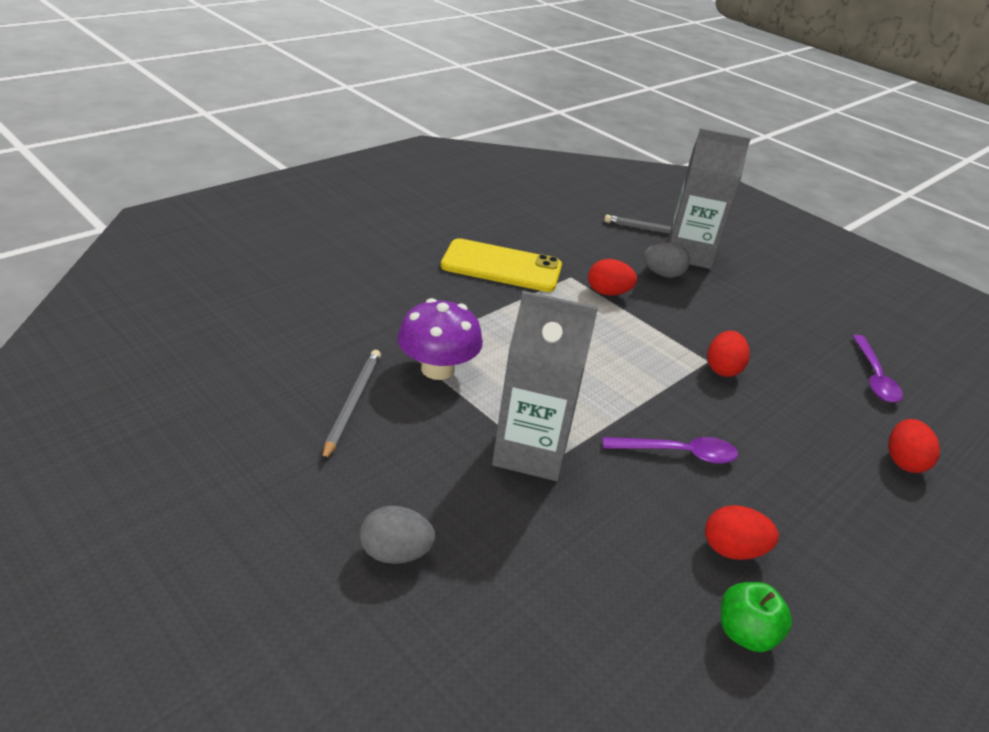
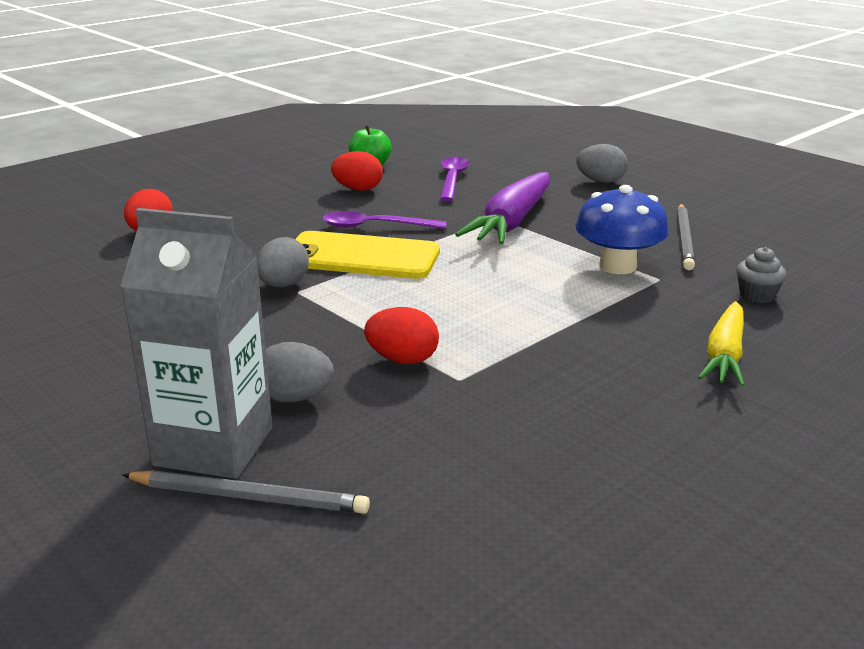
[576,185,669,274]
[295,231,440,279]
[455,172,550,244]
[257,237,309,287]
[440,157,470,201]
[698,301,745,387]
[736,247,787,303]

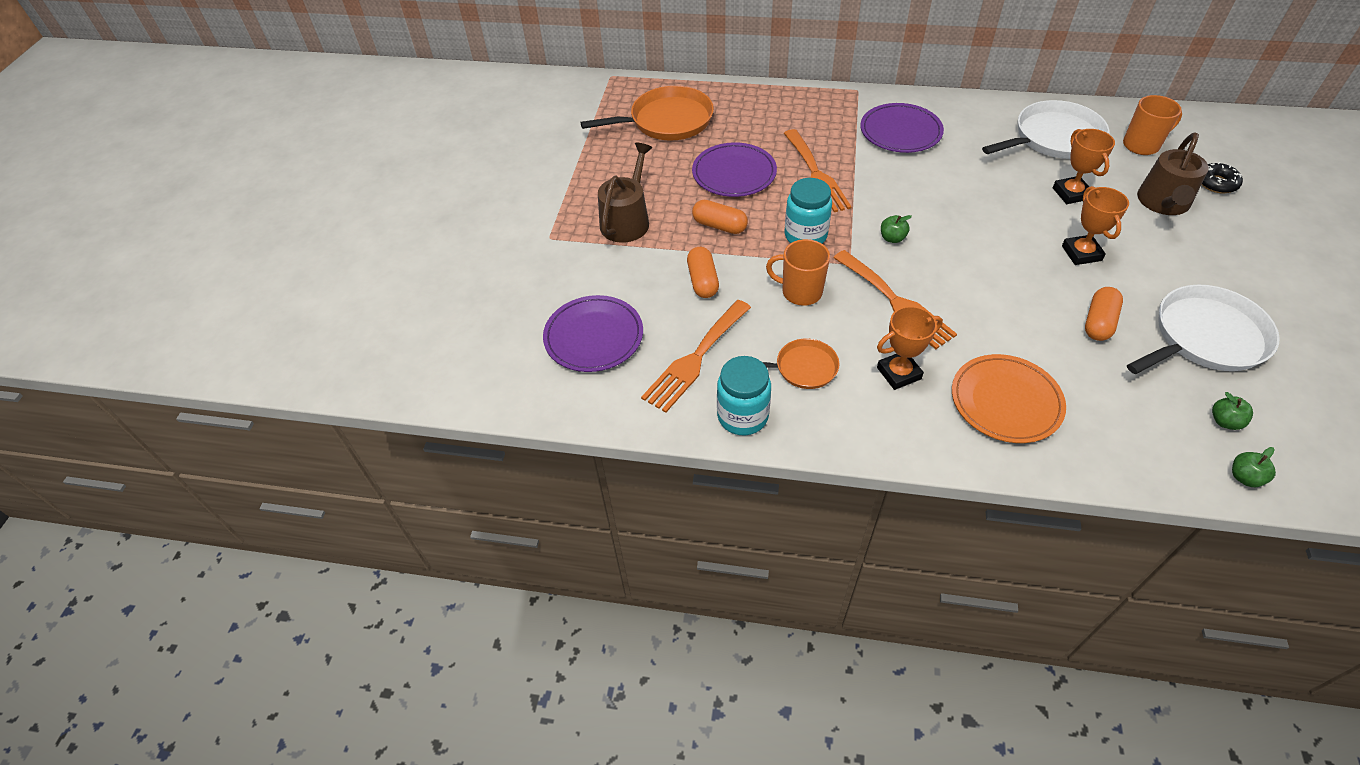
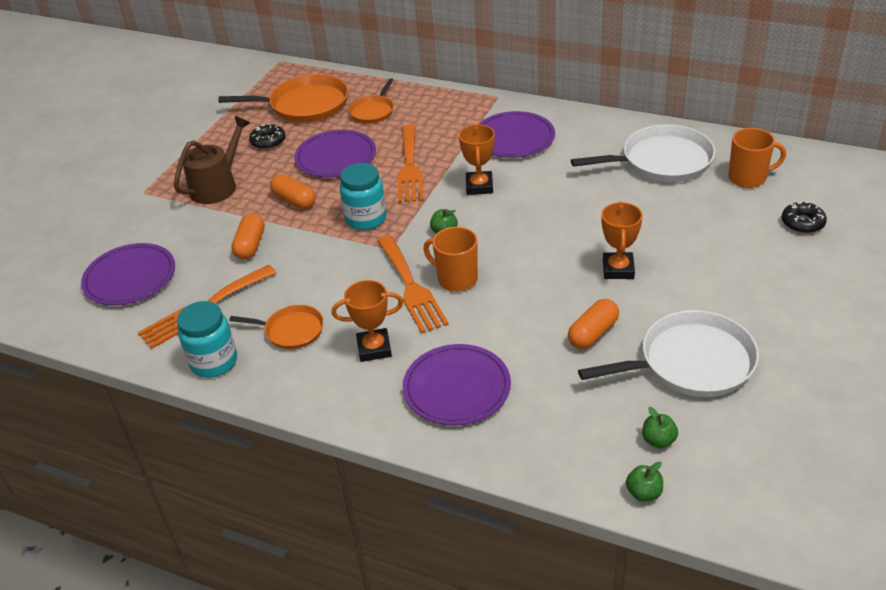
[423,227,478,292]
[403,344,511,426]
[459,124,495,195]
[1137,132,1209,215] (first image)
[249,123,286,150]
[348,78,394,123]

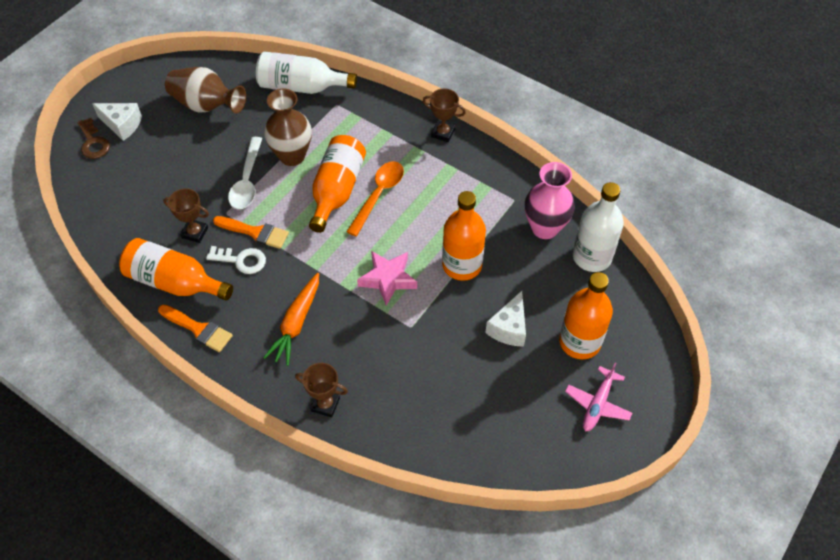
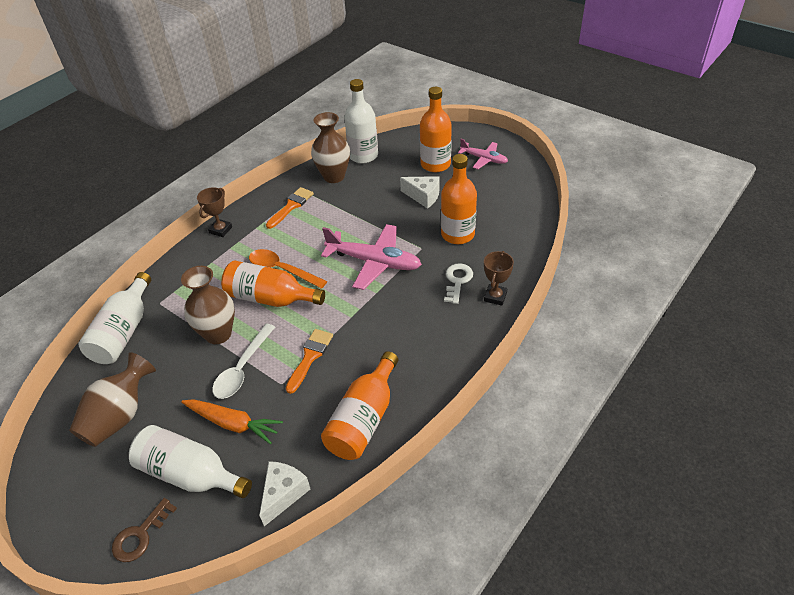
[112,498,177,562]
[259,461,310,526]
[266,187,314,229]
[163,188,209,243] (first image)
[444,264,473,304]
[212,324,275,399]
[181,399,283,444]
[321,224,422,290]
[441,154,477,244]
[311,112,350,183]
[129,425,252,498]

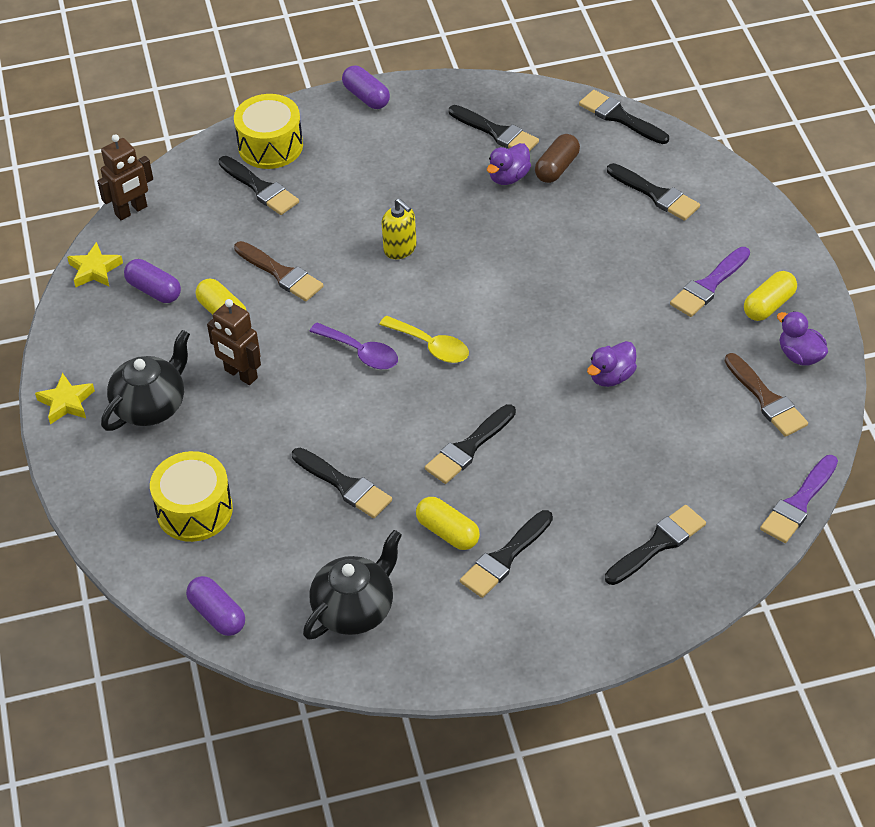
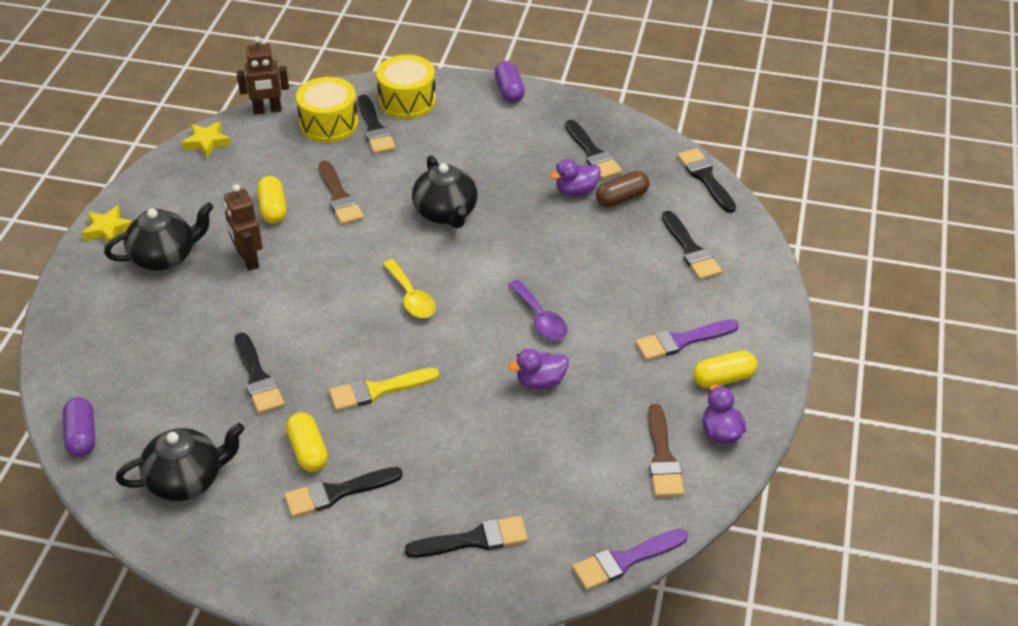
[124,259,181,303] (first image)
[296,77,358,143]
[508,280,568,340]
[412,155,477,228]
[329,368,439,411]

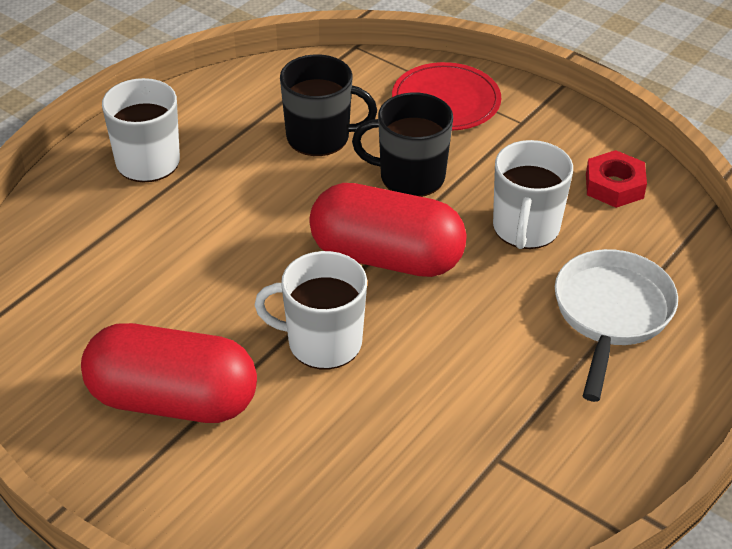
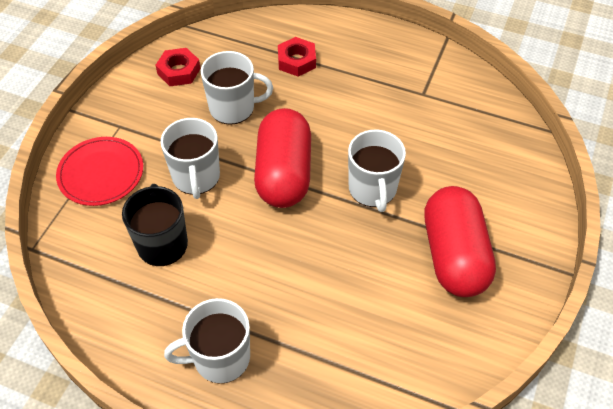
[161,118,220,199]
[278,37,316,77]

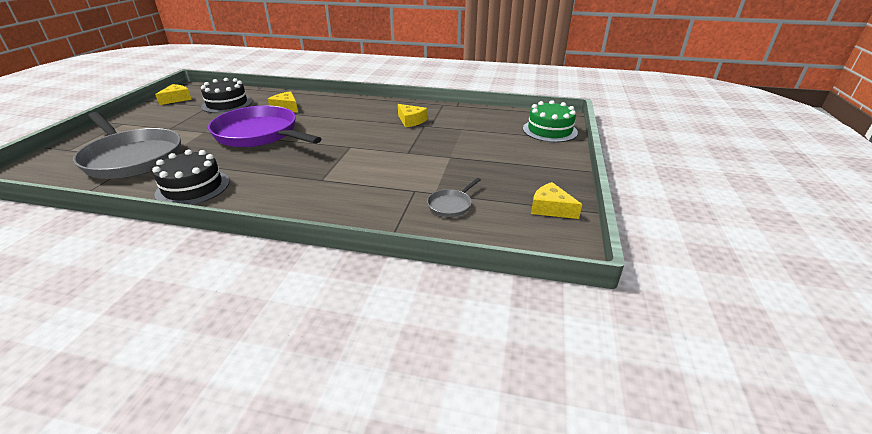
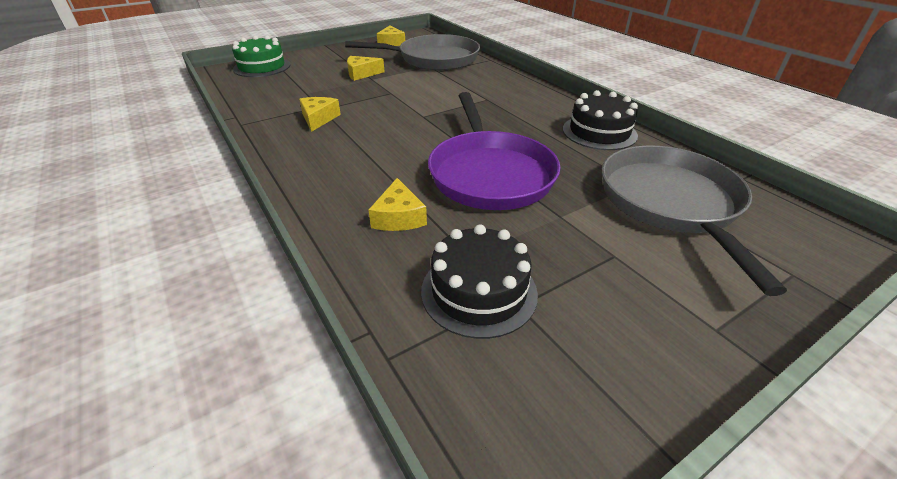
[347,56,385,81]
[345,34,480,70]

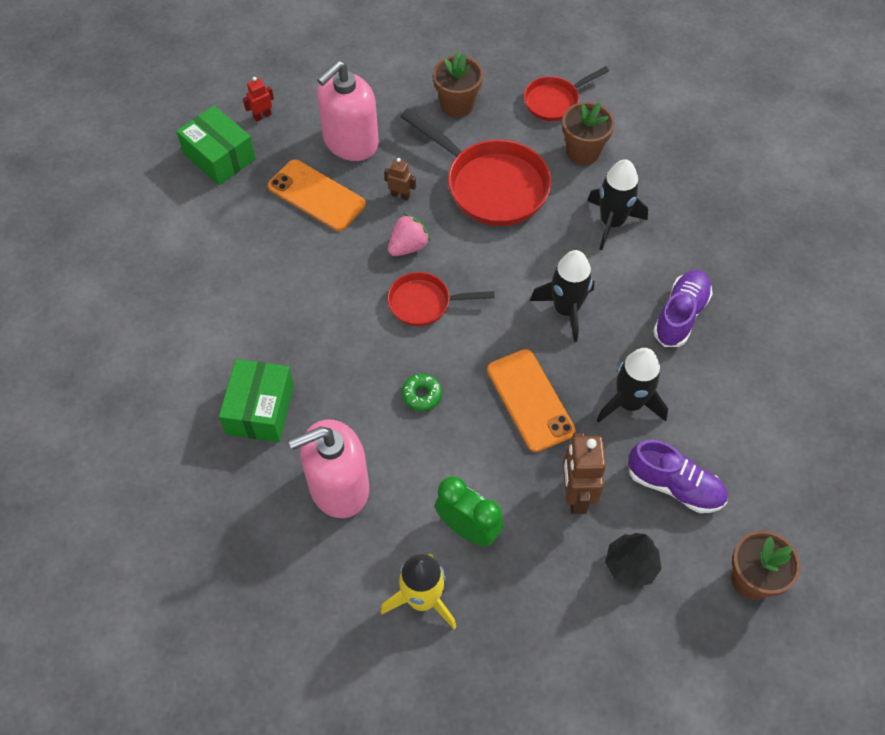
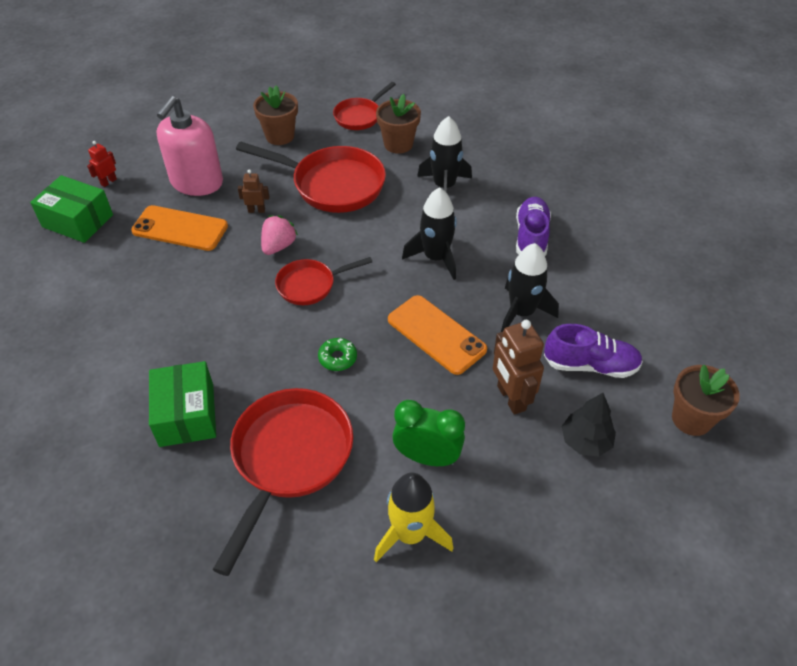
[213,388,353,576]

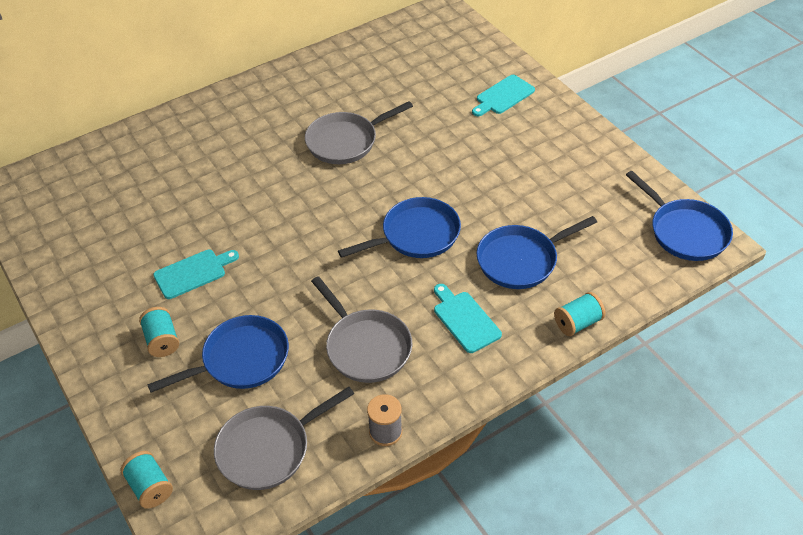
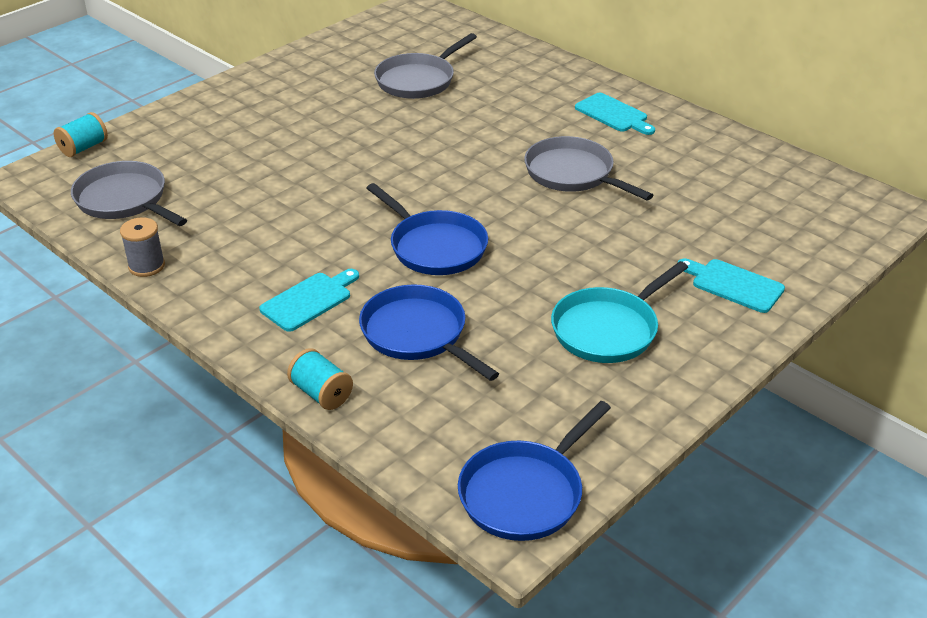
[139,307,179,357] (first image)
[147,315,289,393] (first image)
[575,93,655,135]
[374,33,477,99]
[551,261,688,363]

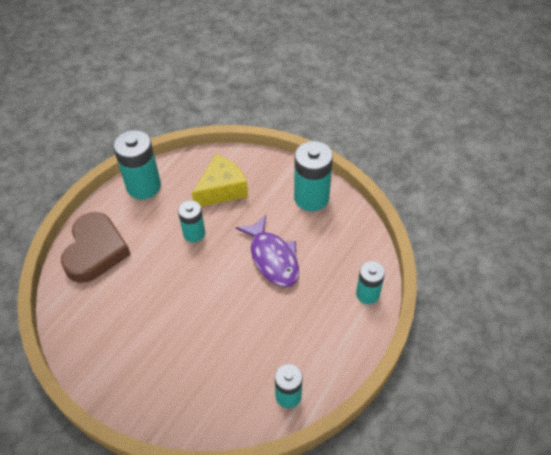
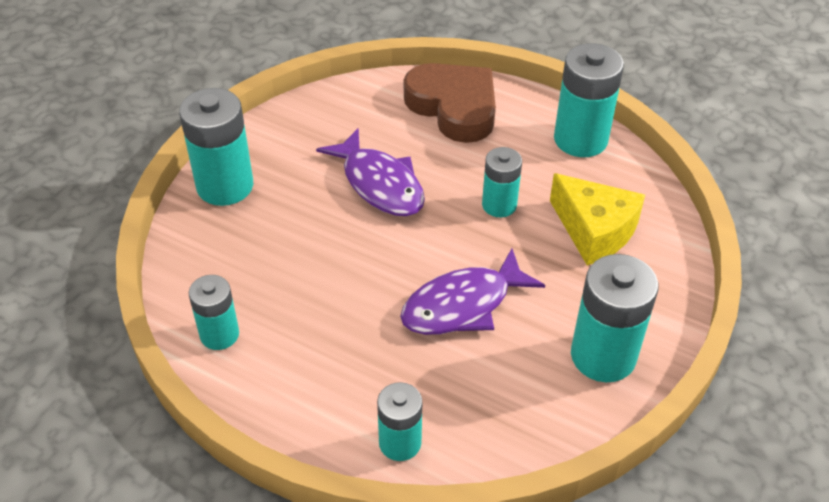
[404,63,496,143]
[179,88,253,206]
[316,128,425,216]

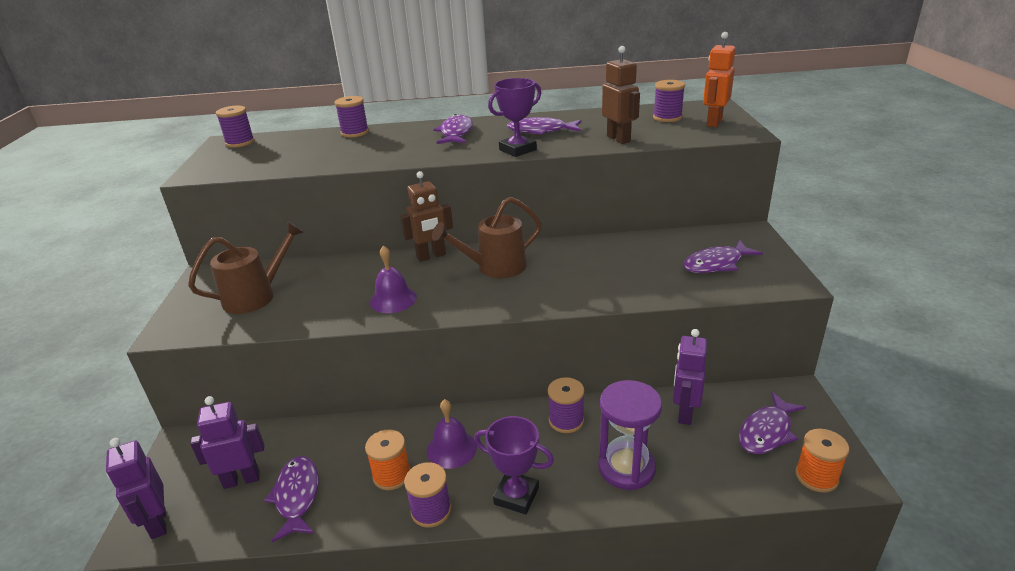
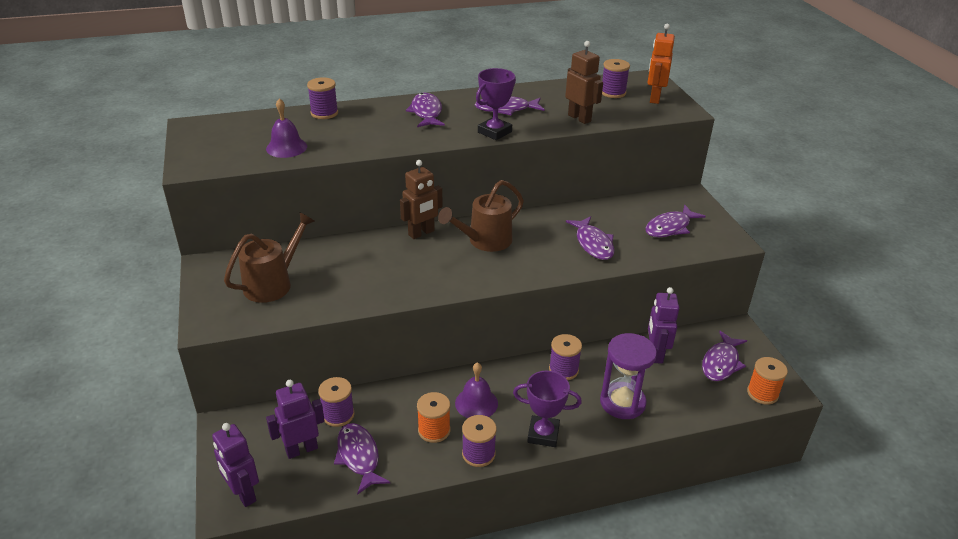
[318,377,355,427]
[266,98,307,158]
[566,216,614,260]

